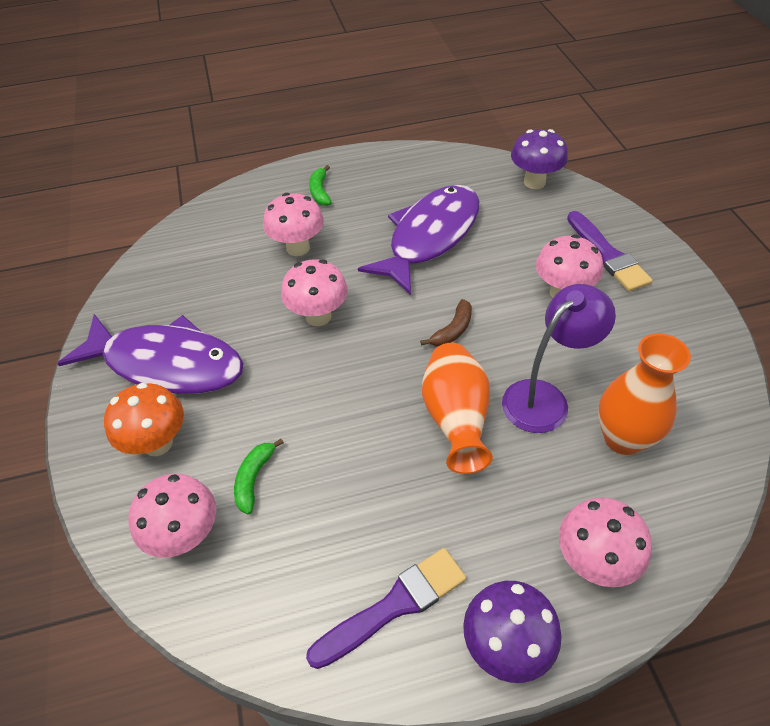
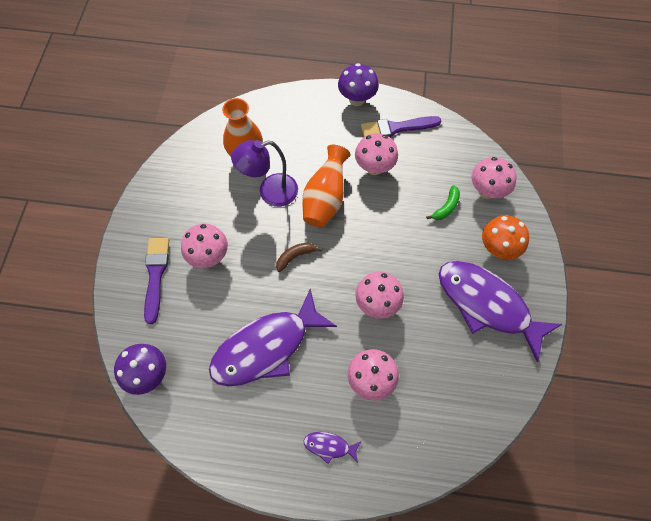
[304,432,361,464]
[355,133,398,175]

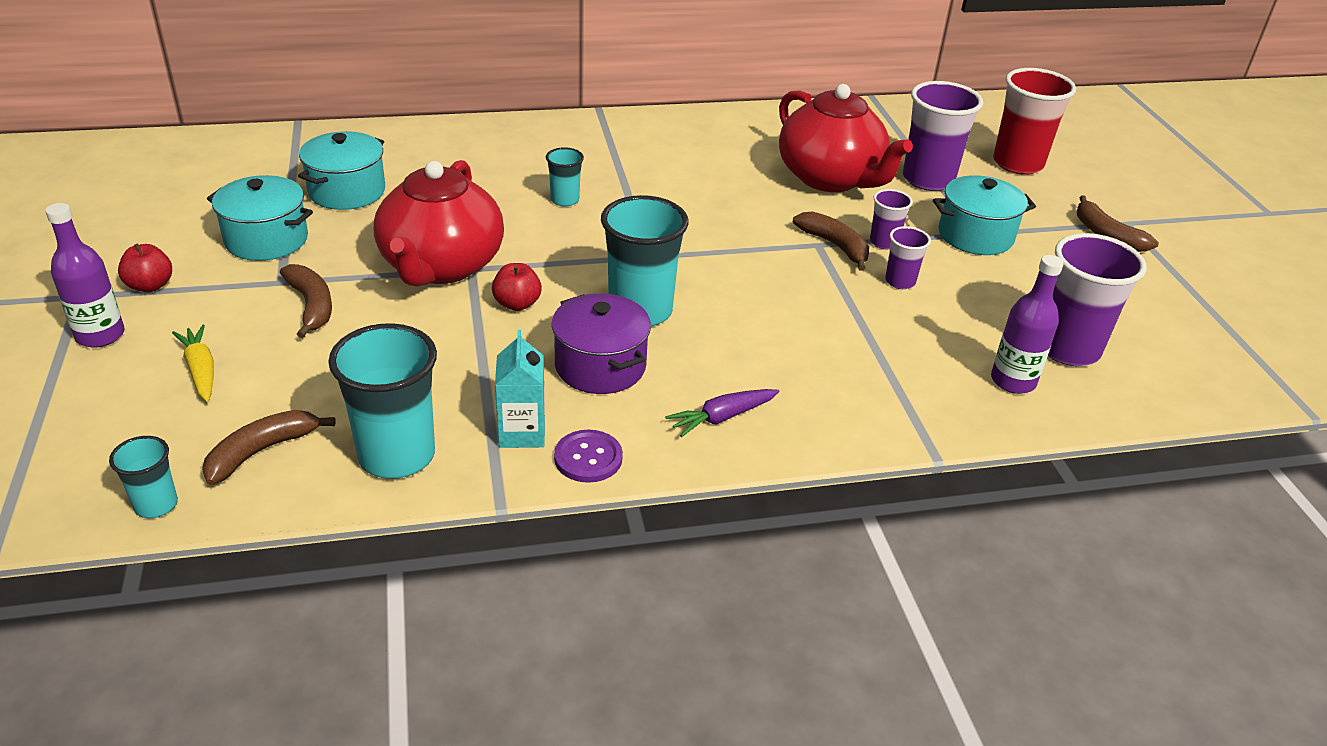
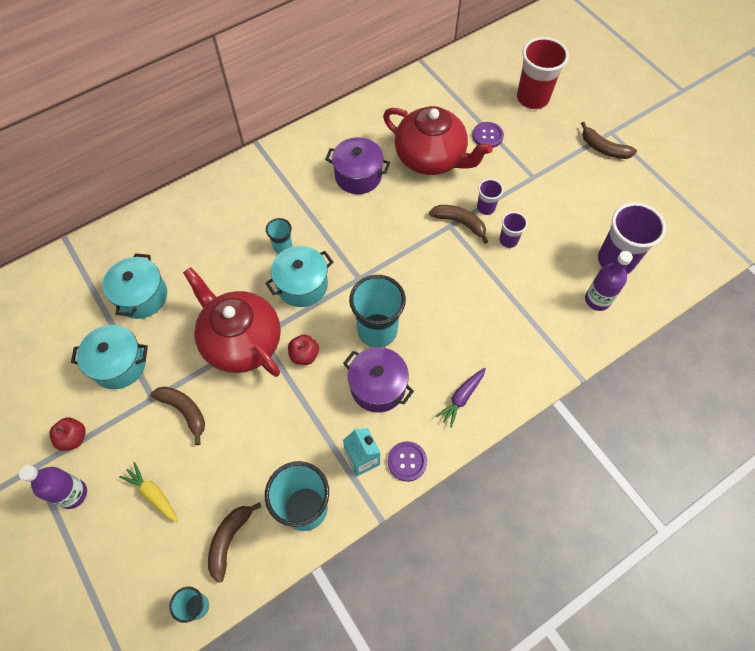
[183,267,281,377]
[472,122,504,148]
[265,246,333,307]
[325,137,390,194]

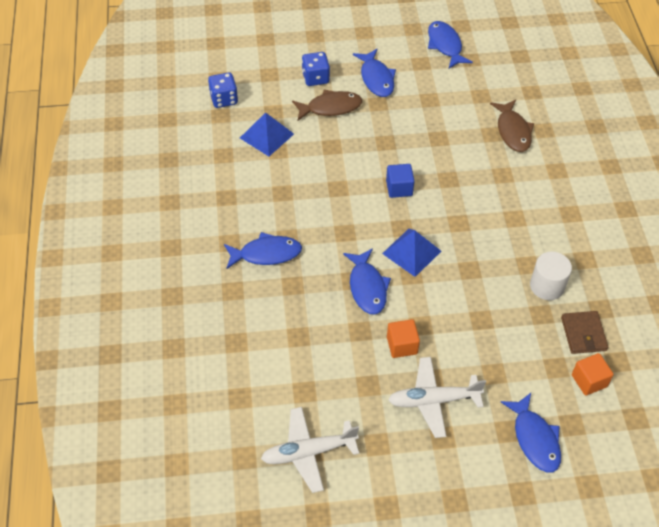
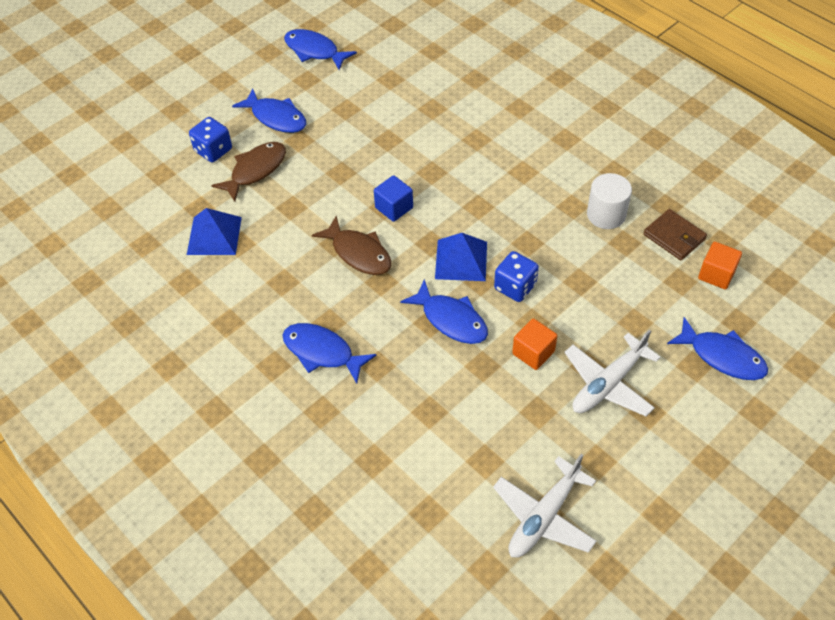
[494,251,539,302]
[282,323,376,383]
[312,216,391,275]

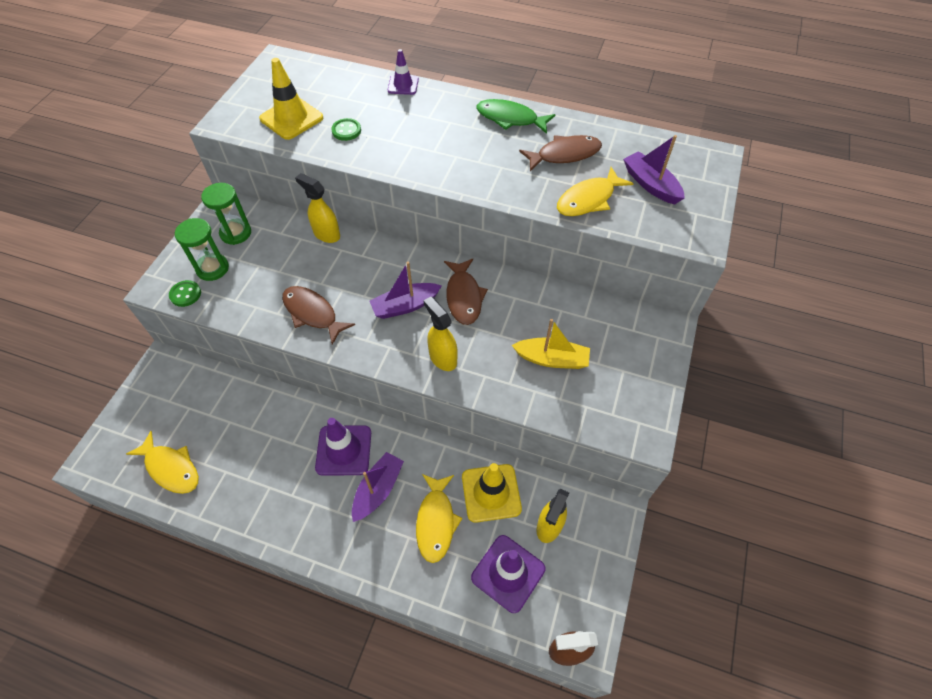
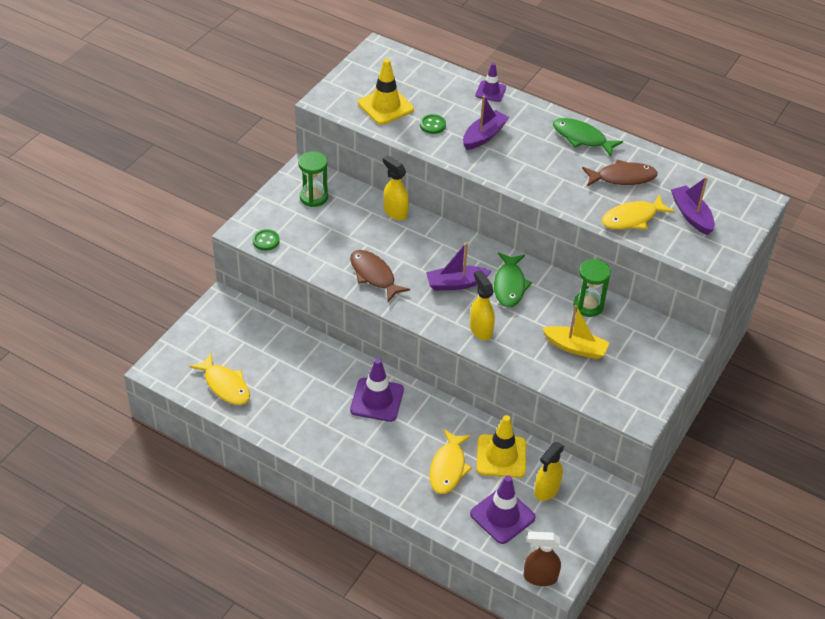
[573,259,611,317]
[463,96,509,150]
[494,252,532,307]

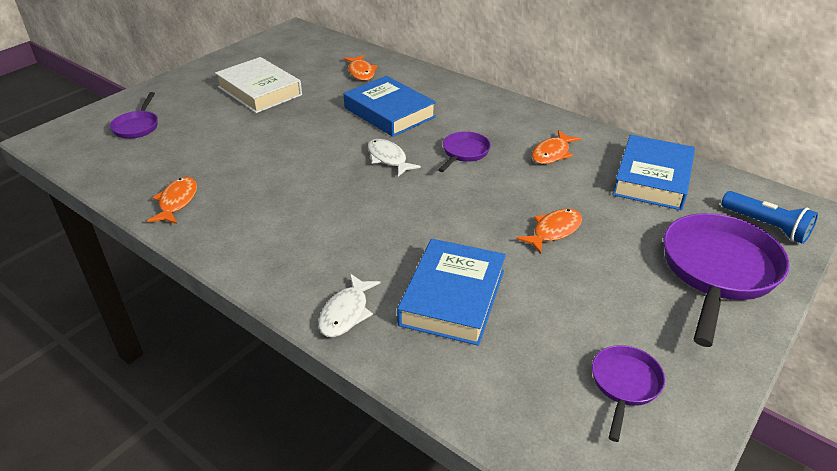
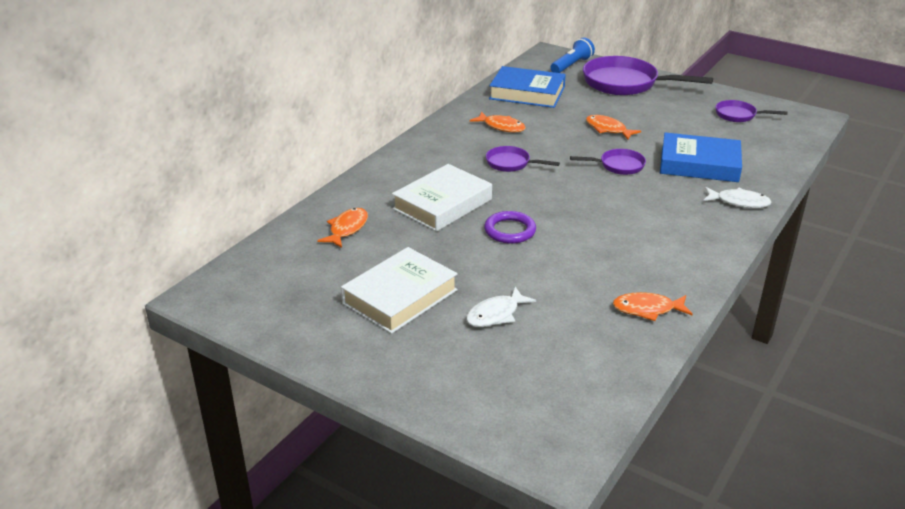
[570,149,646,175]
[317,208,368,248]
[392,164,492,232]
[466,286,536,327]
[484,211,536,244]

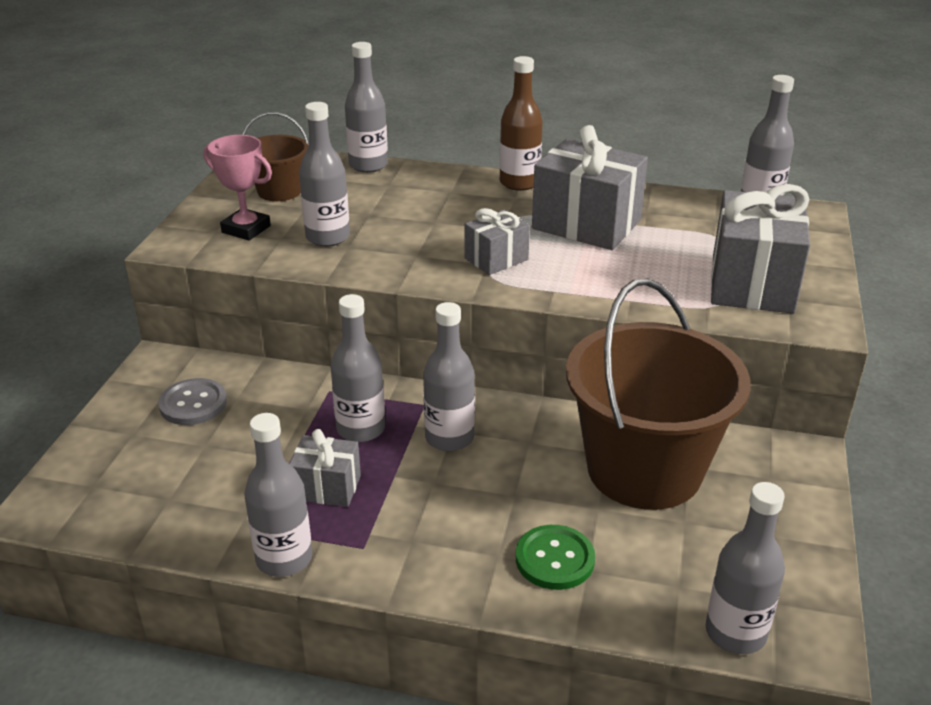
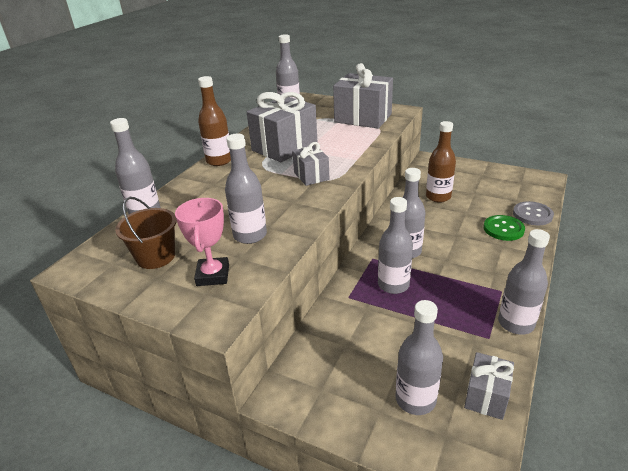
[513,201,554,225]
[175,198,229,286]
[464,352,514,420]
[426,121,456,203]
[395,300,443,415]

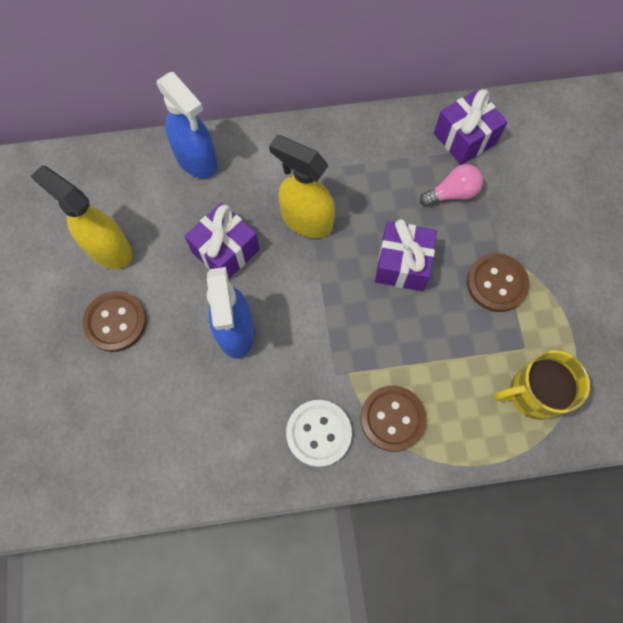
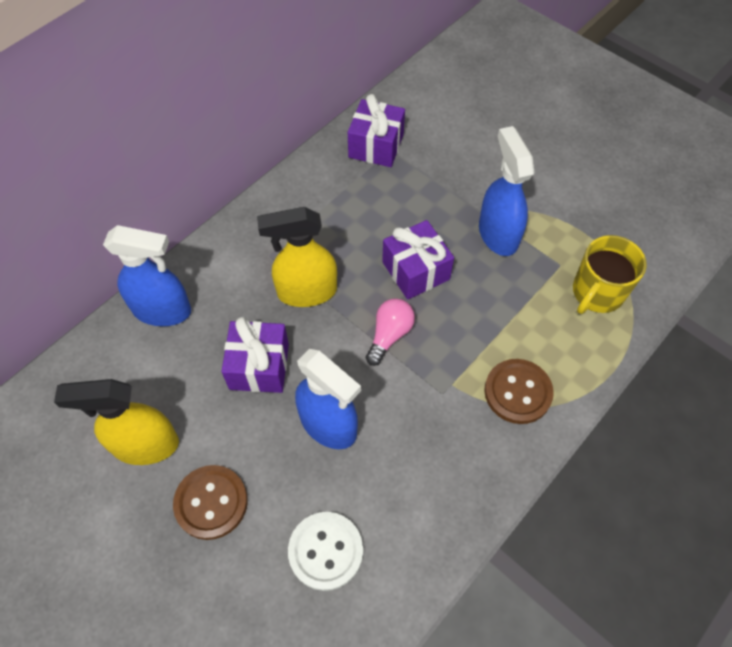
[288,512,363,591]
[366,298,415,366]
[479,126,534,256]

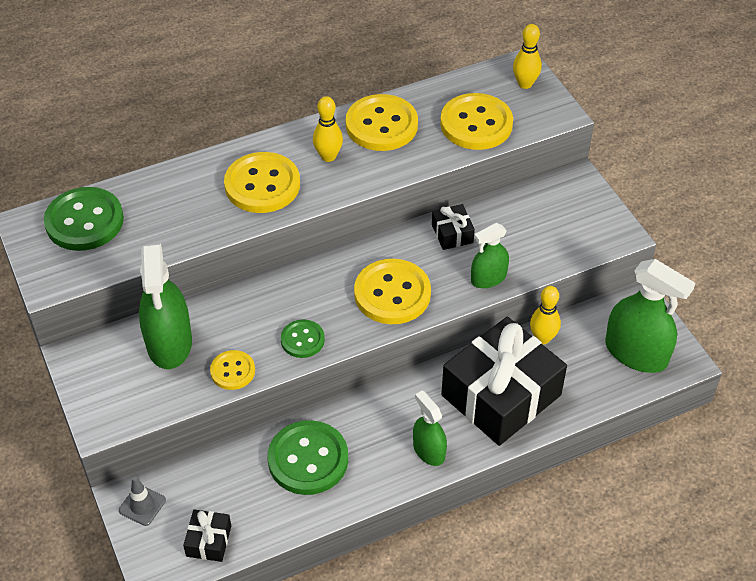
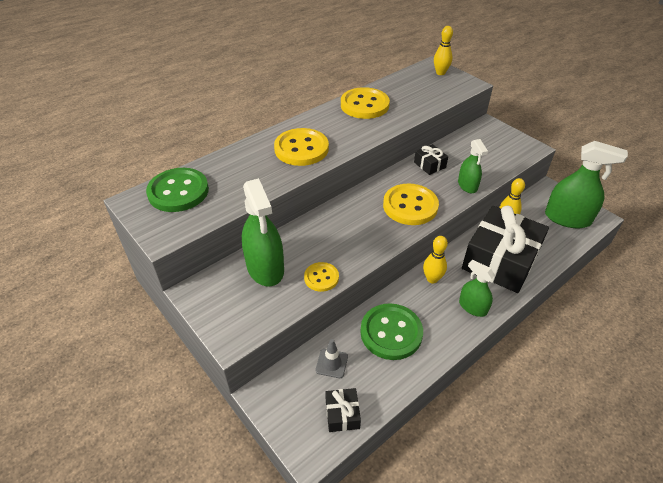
[315,339,348,378]
[281,320,325,358] (first image)
[423,236,448,284]
[440,93,513,150] (first image)
[458,139,488,193]

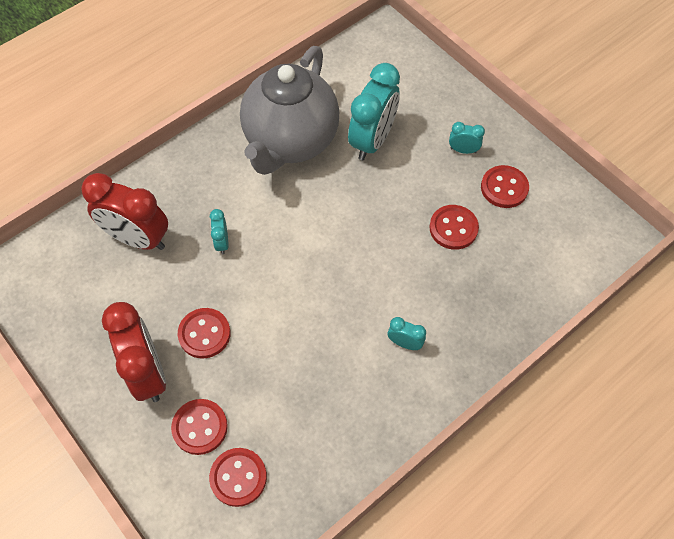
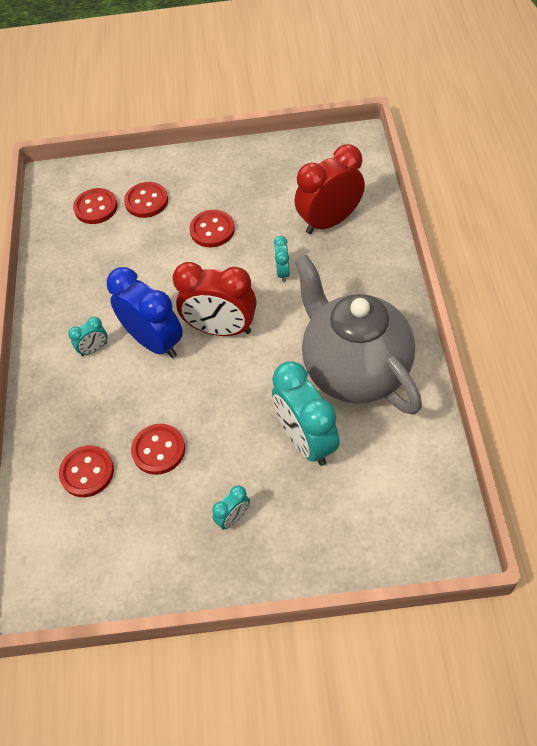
[173,262,256,336]
[274,236,290,282]
[59,445,114,497]
[107,267,183,358]

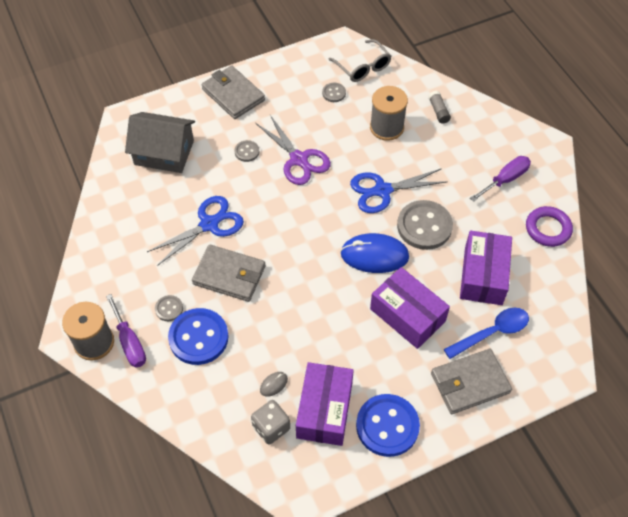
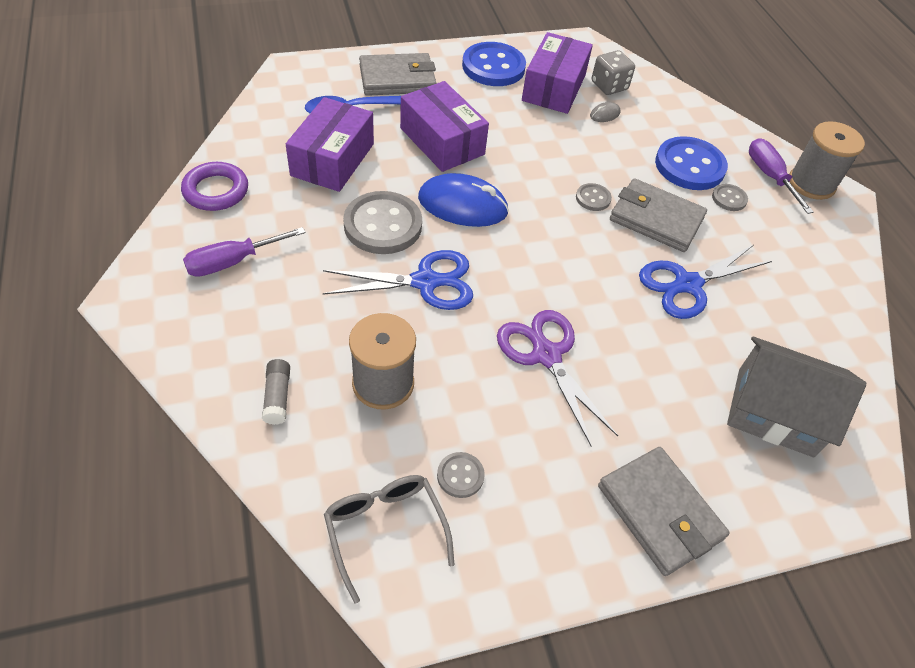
[576,183,612,211]

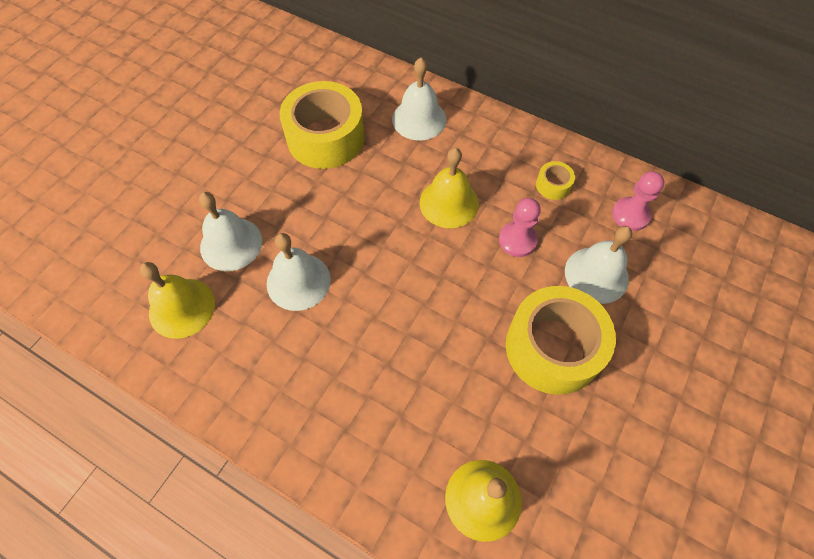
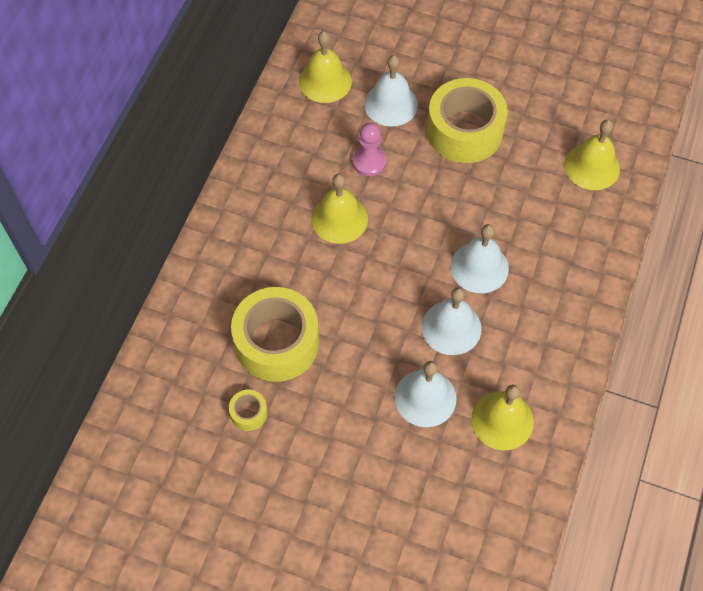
[451,224,509,293]
[229,390,268,431]
[299,31,352,103]

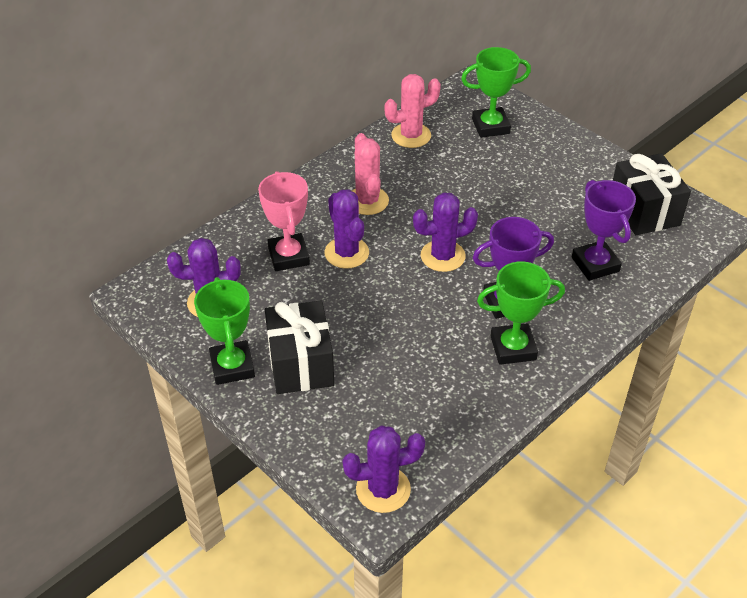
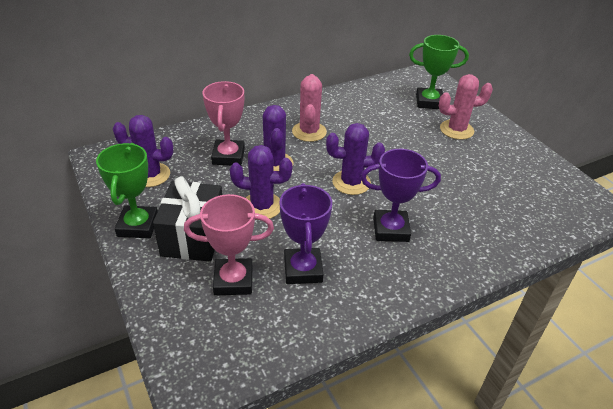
[230,145,293,220]
[439,74,493,140]
[477,261,565,365] (first image)
[280,183,332,284]
[613,153,691,235] (first image)
[184,194,274,295]

